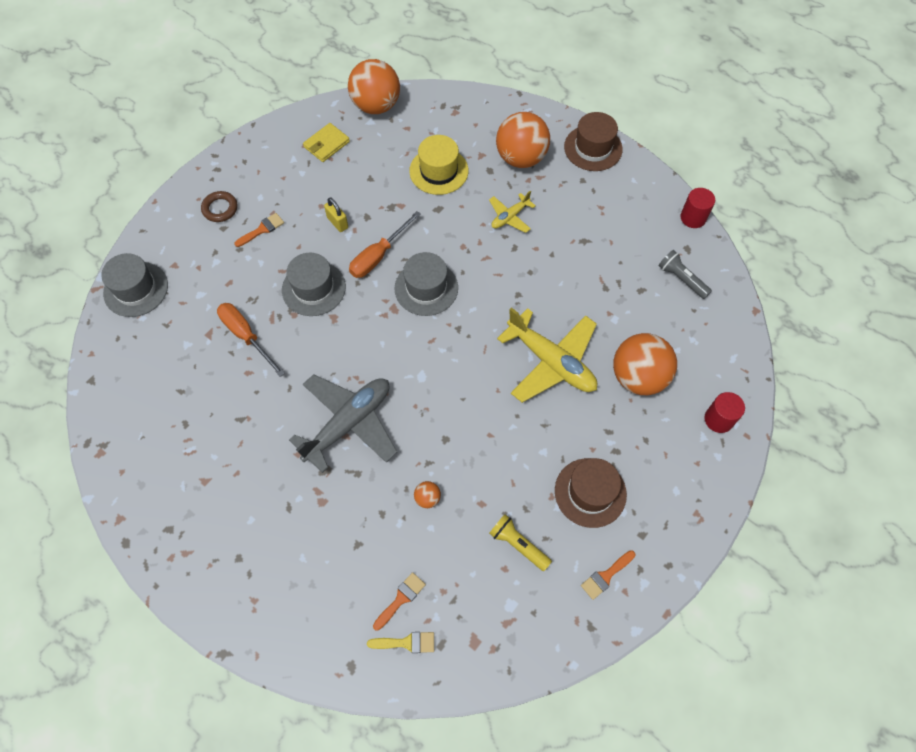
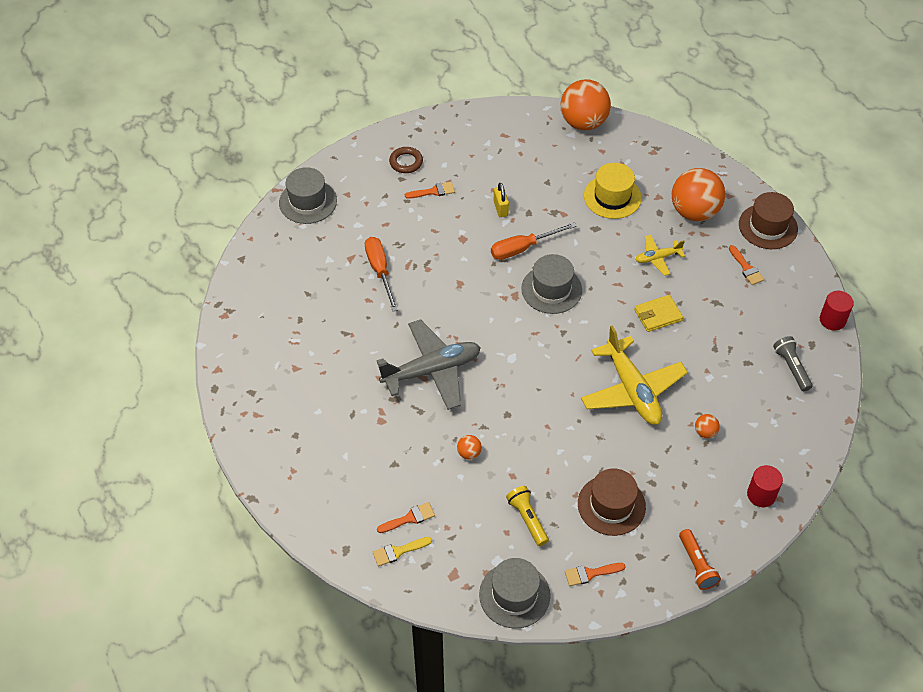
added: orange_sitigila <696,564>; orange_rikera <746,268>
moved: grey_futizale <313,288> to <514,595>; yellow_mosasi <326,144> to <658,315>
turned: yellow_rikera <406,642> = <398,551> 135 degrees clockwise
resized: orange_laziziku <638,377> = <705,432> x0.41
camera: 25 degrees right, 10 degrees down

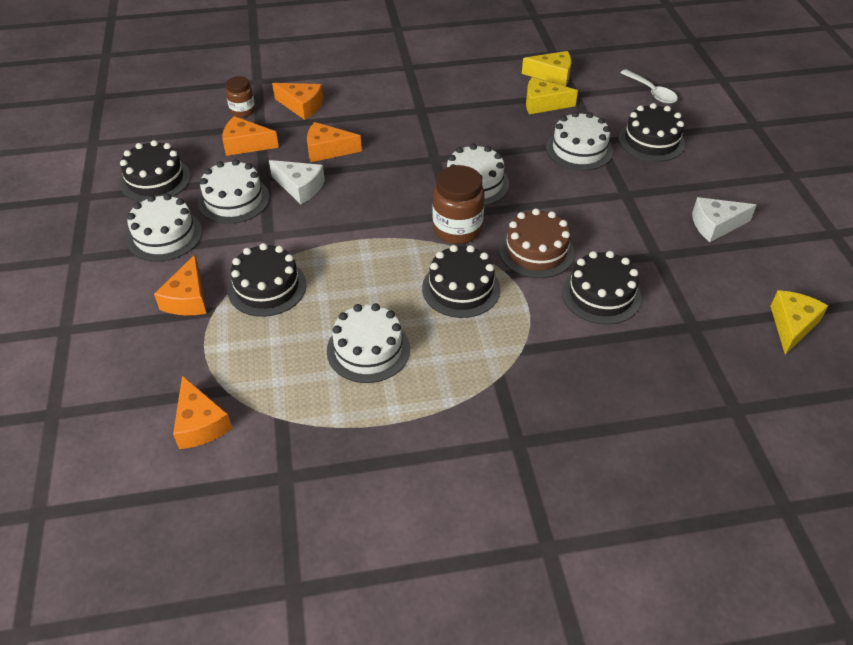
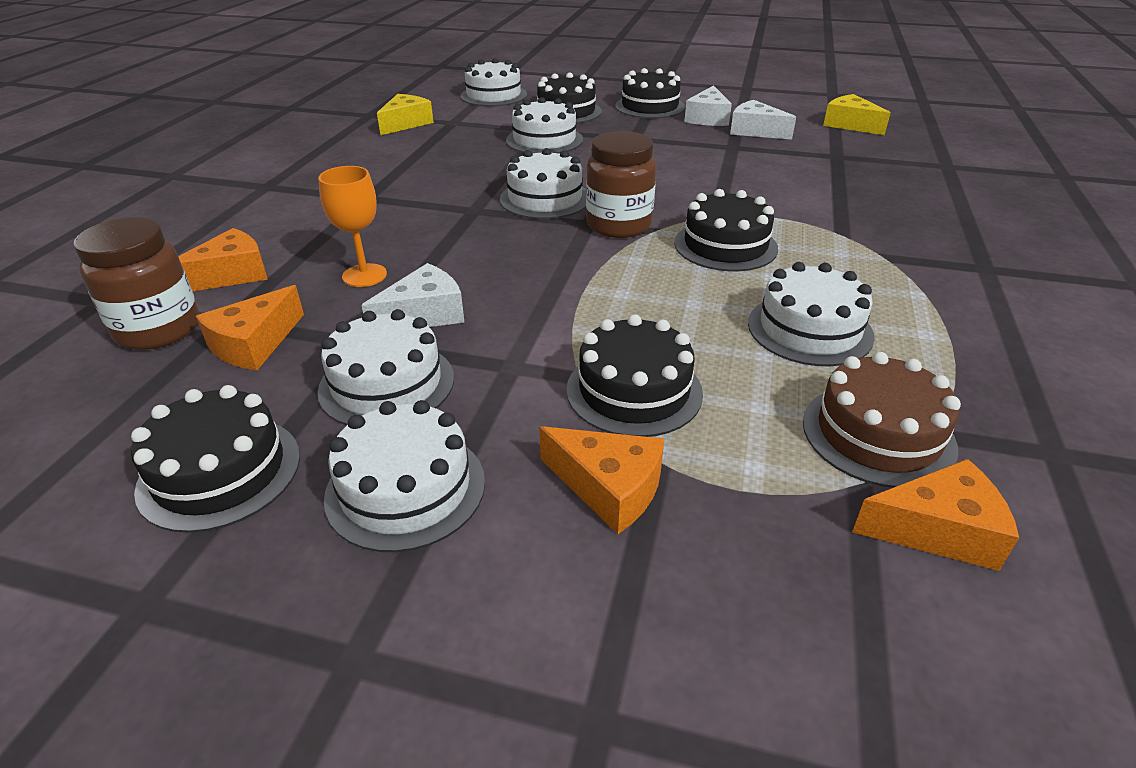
removed: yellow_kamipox <543,104>
added: white_kamipox <755,131>
moved: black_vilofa <601,295> to <650,106>; brown_vilofa <536,251> to <878,434>
replaced: orange_kamipox <327,150> to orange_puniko <364,275>; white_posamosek <651,92> to white_vilofa <493,95>
resized: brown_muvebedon <242,111> = <158,330> x1.67
camera: 65 degrees left, 10 degrees down

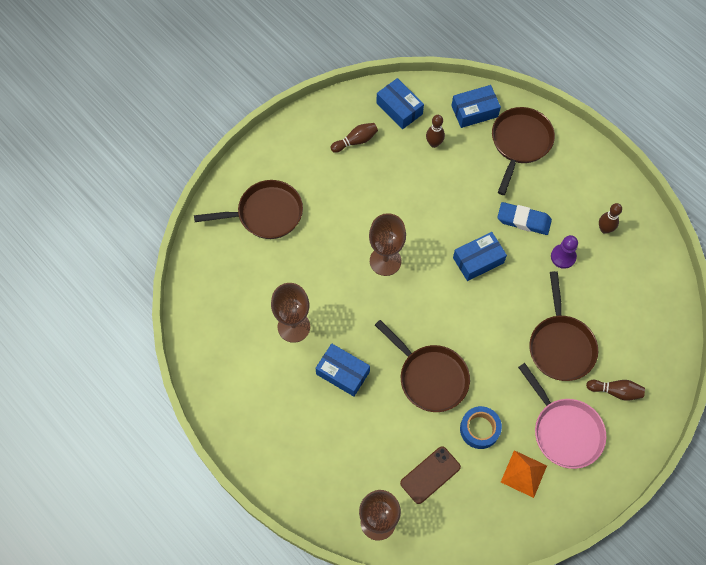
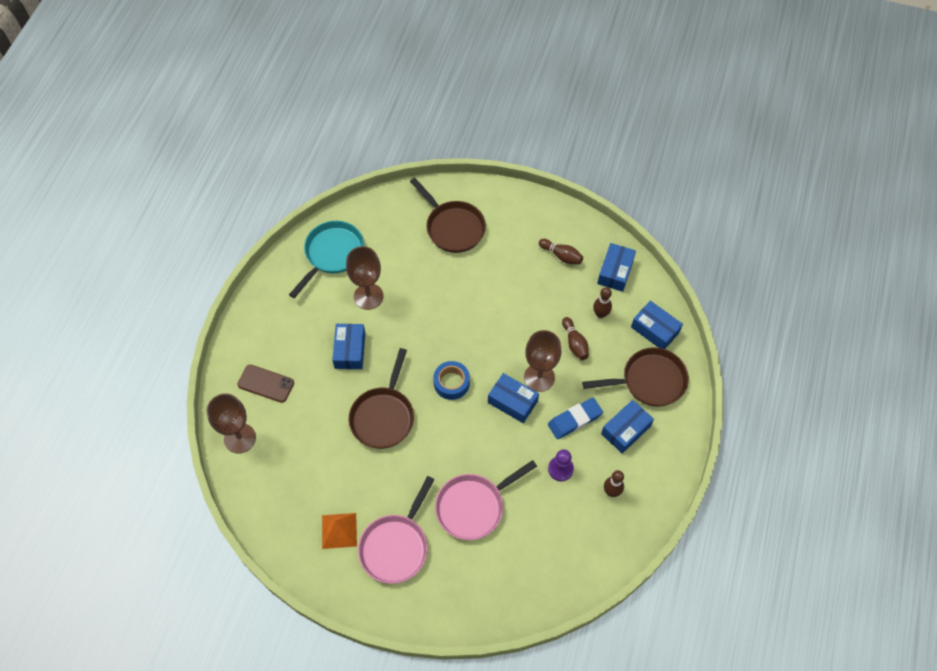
added: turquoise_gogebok <332,254>; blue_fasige <625,430>
moved: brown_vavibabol <430,475> to <266,384>; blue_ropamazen <479,429> to <451,383>; brown_puniko <385,261> to <539,377>; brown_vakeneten <615,391> to <574,343>
recoloured: brown_gogebok <560,345> to pink_gogebok <474,506>
turned: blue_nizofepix <523,220> = <574,420> 75 degrees clockwise
camera: 60 degrees right, 5 degrees down

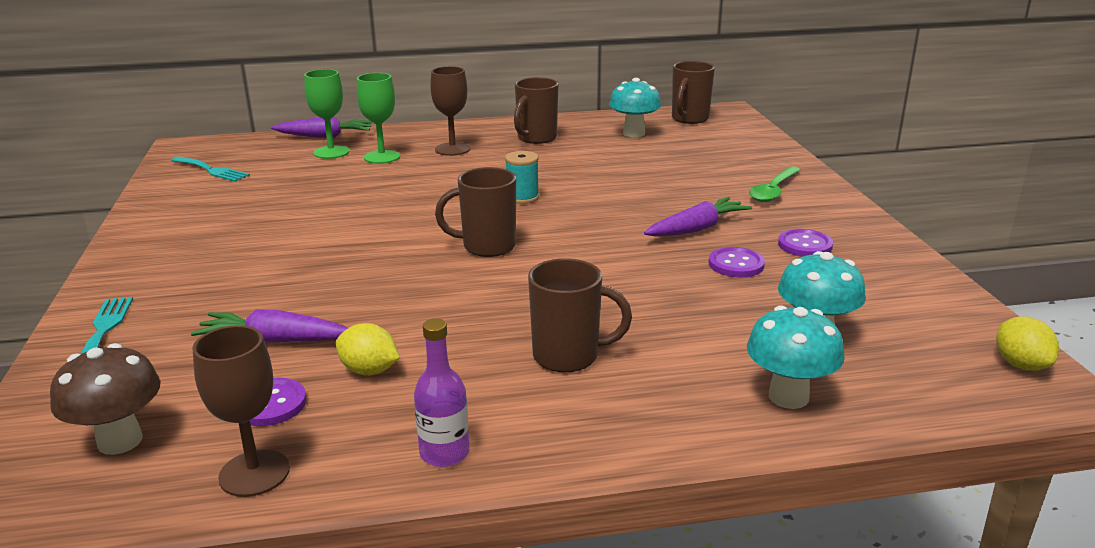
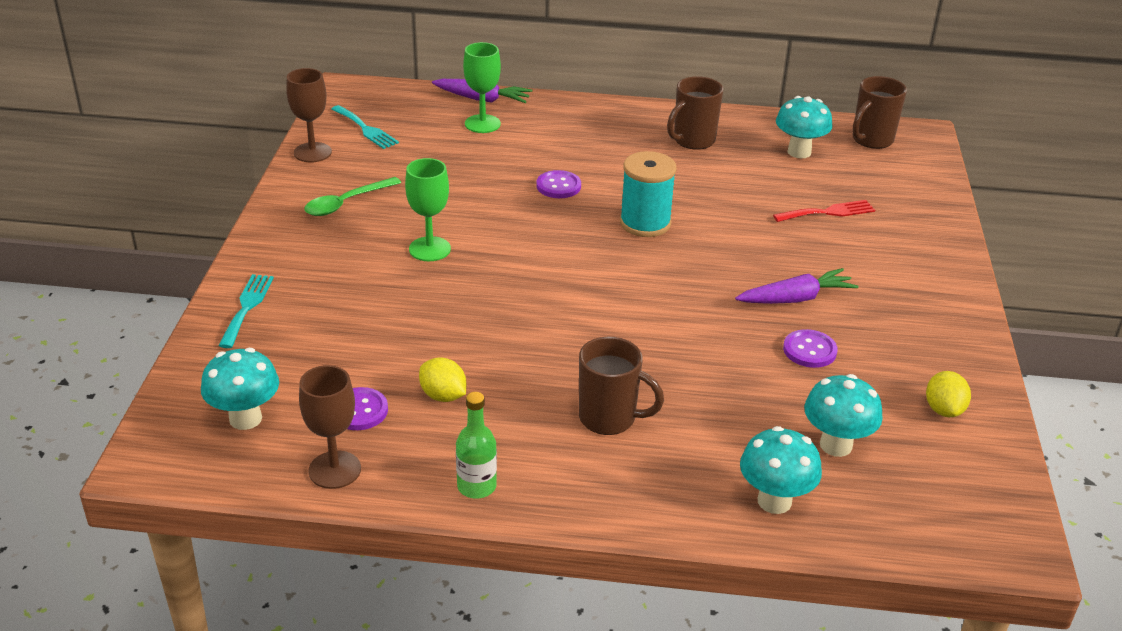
removed: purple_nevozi <275,340>; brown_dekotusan <487,246>
added: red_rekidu <828,212>
moved: brown_puniko <452,149> to <312,152>; green_posamosek <773,191> to <346,203>; green_puniko <382,157> to <429,249>; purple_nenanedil <805,245> to <558,186>; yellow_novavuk <1020,365> to <943,409>
recoloured: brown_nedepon <120,441> to turquoise_nedepon <245,418>; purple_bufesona <444,453> to green_bufesona <476,486>
resized: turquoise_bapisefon <522,197> = <645,223> x1.57
camera: 15 degrees right, 10 degrees up

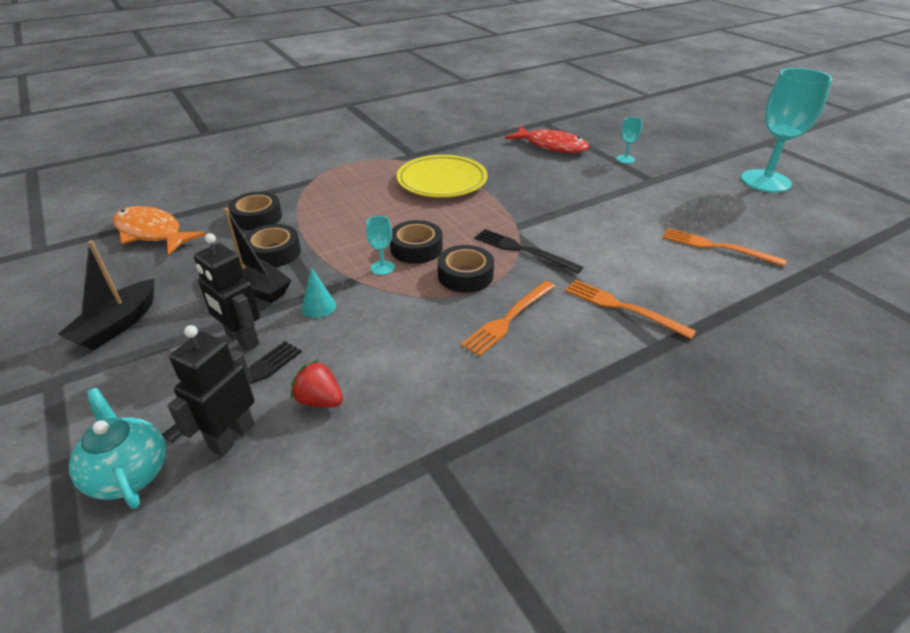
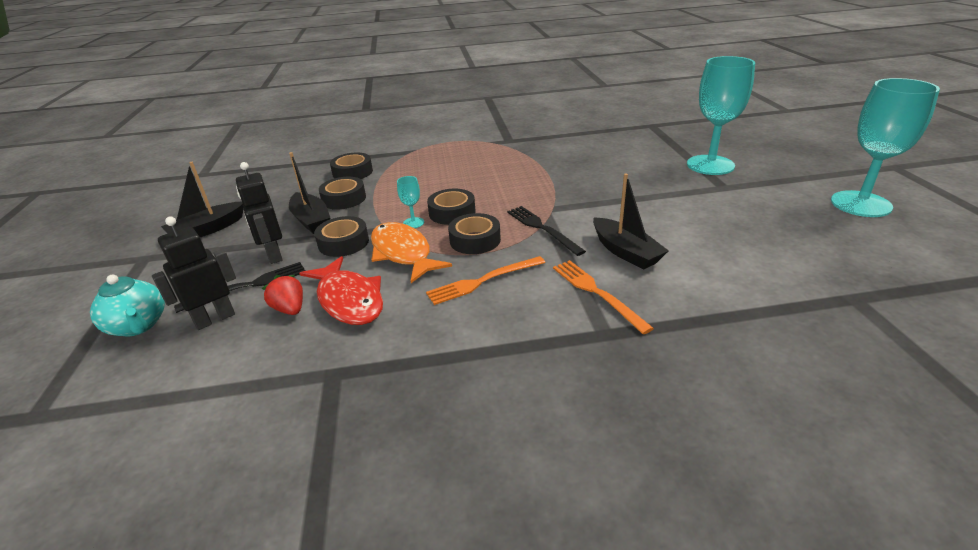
removed: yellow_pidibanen <442,181>; orange_rekidu <717,247>
added: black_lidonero <625,252>
moved: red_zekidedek <551,146> to <349,300>; orange_zekidedek <152,233> to <403,253>
replaced: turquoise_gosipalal <319,306> to black_ropamazen <343,243>
turned: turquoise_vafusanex <129,473> = <138,326> 150 degrees clockwise
resized: turquoise_puniko <625,159> = <710,165> x2.40
camera: 25 degrees right, 5 degrees down

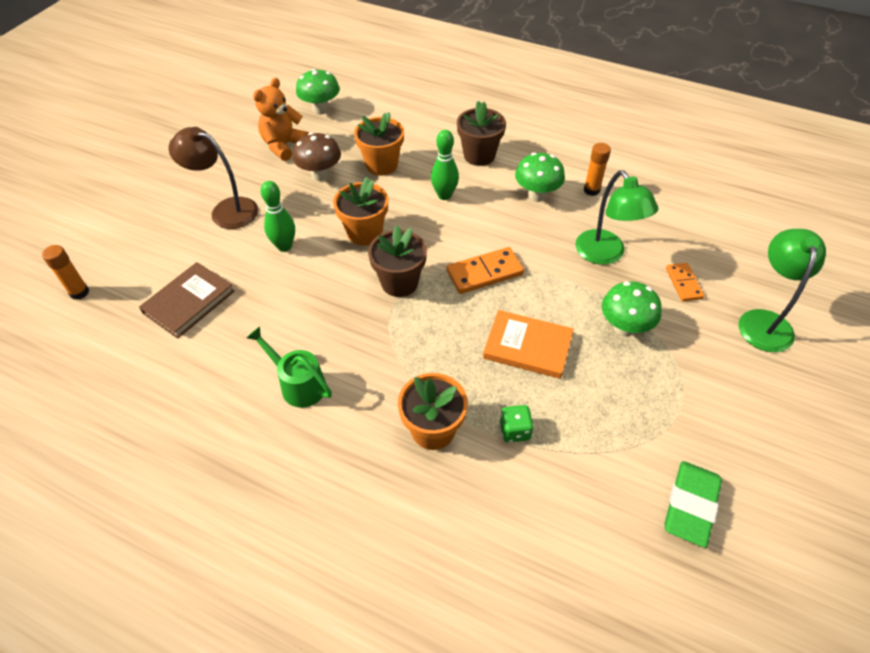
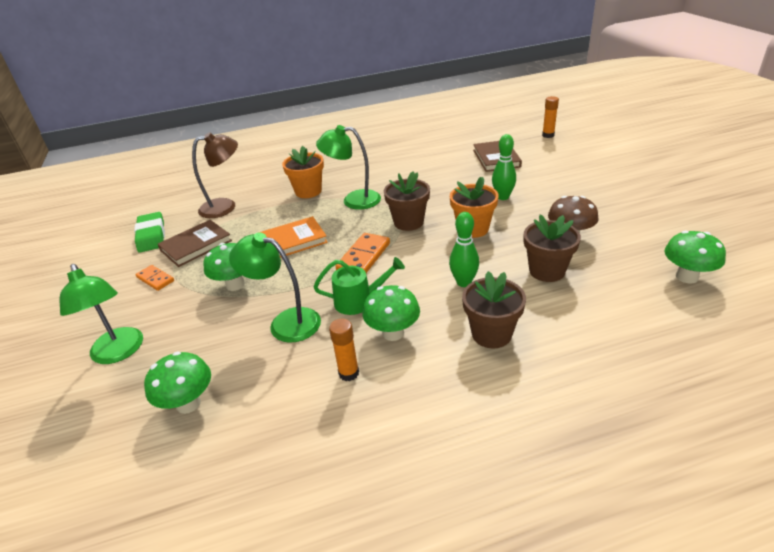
removed: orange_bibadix <284,146>; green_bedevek <515,431>
added: green_nedepon <188,403>; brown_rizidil <196,245>; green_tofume <353,200>
moved: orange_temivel <683,283> to <155,279>; brown_tofume <226,210> to <225,206>; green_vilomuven <298,384> to <359,301>
recoloured: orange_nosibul <382,165> to brown_nosibul <547,271>
camera: 140 degrees right, 15 degrees down

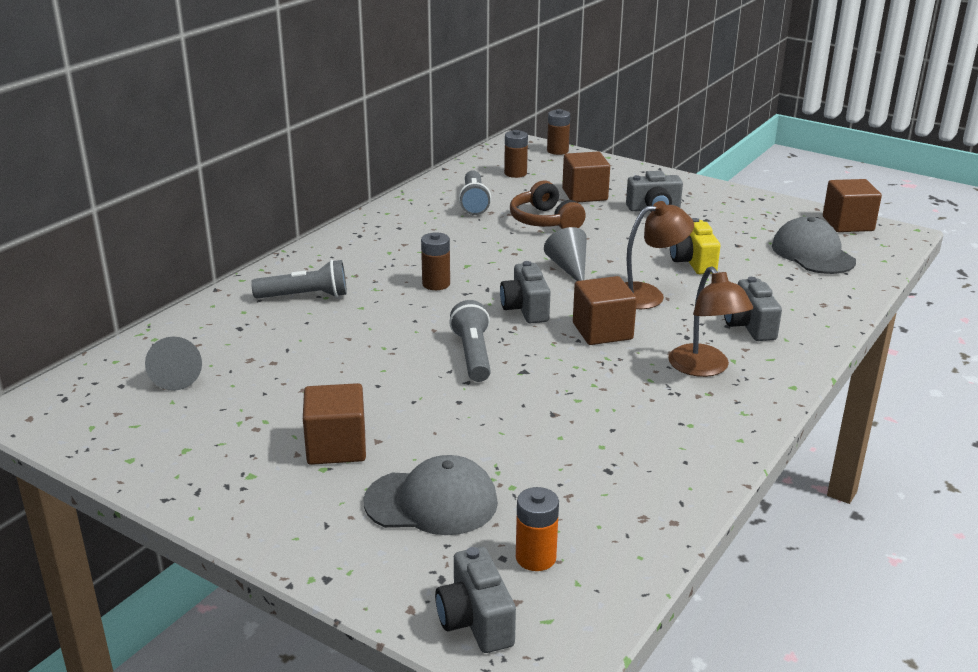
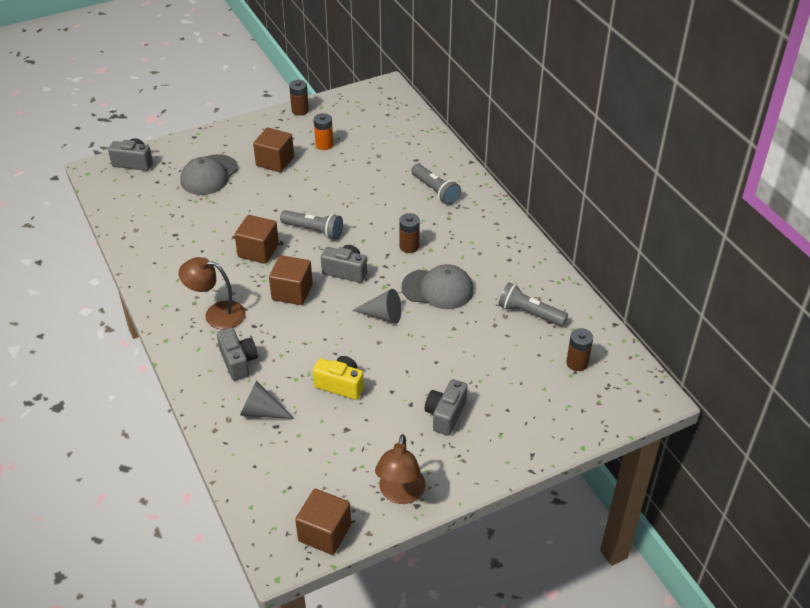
removed: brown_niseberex <545,221>
moved: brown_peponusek <584,194> to <258,251>; grey_gosipalal <177,375> to <261,411>; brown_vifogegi <557,151> to <300,110>; orange_vifogegi <535,558> to <324,145>; brown_tofume <647,295> to <400,494>; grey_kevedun <812,253> to <438,289>
turned: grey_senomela <749,326> = <238,362> 45 degrees clockwise; grey_sitigila <305,296> = <435,191> 60 degrees counterclockwise
camera: 120 degrees right, 15 degrees up

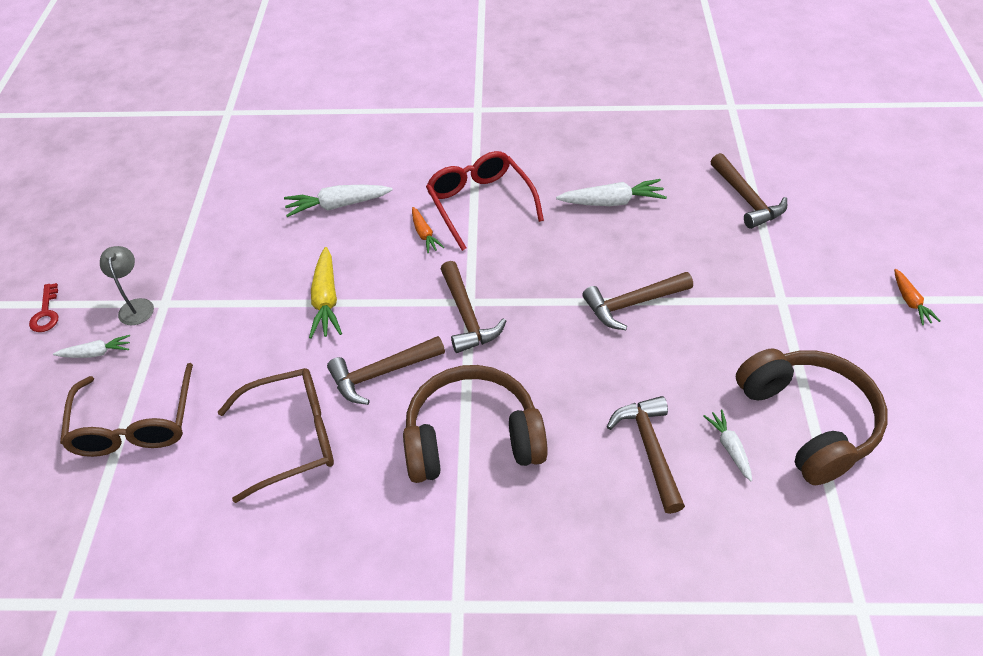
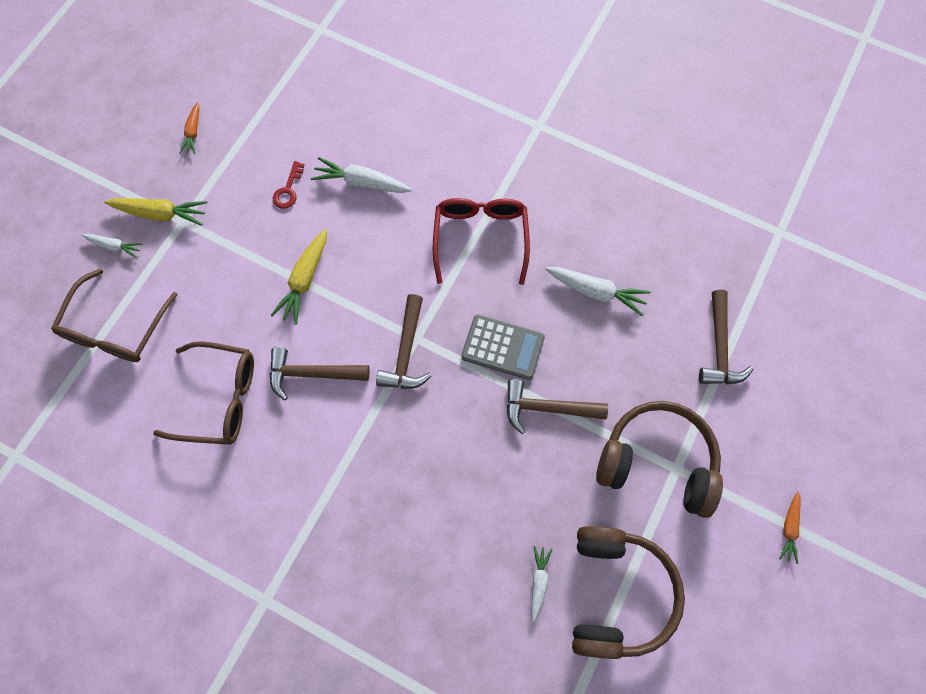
removed: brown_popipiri <650,449>
added: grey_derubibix <503,347>
moved: orange_nevozi <424,234> to <193,132>; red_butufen <46,313> to <288,190>; brown_niseberex <472,438> to <657,462>
replaced: grey_tofume <136,306> to yellow_nevozi <161,214>
camera: 25 degrees right, 20 degrees up

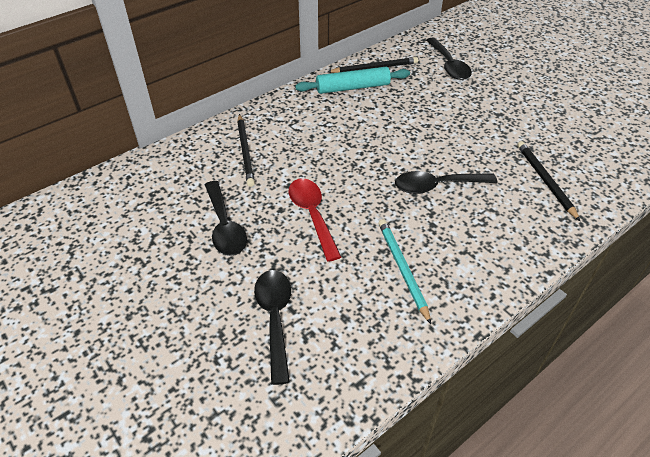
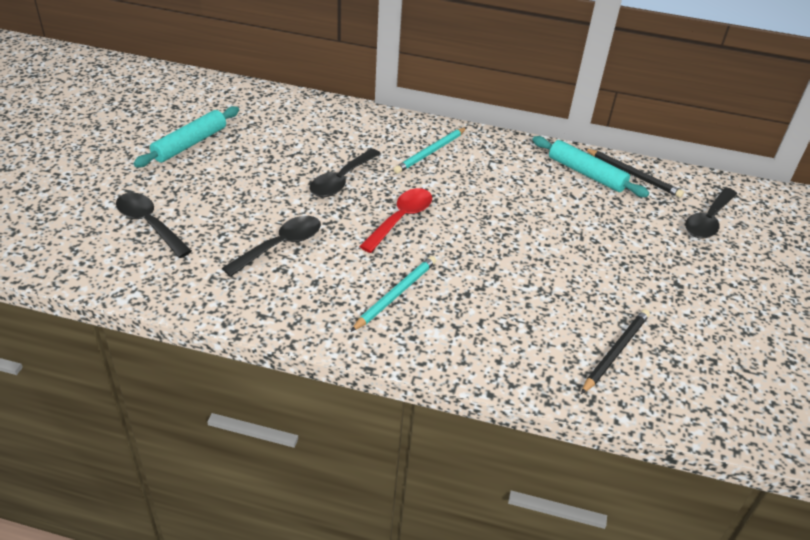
added: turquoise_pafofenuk <190,144>
moved: black_posamosek <437,186> to <149,224>
recoloured: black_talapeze <245,151> to turquoise_talapeze <430,152>
camera: 50 degrees right, 5 degrees down

